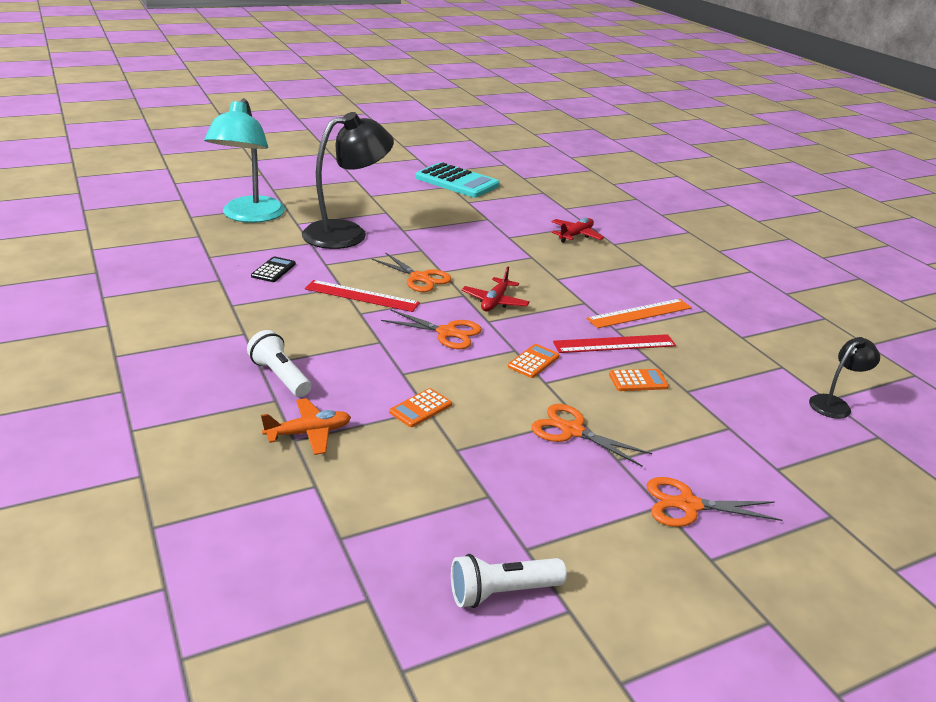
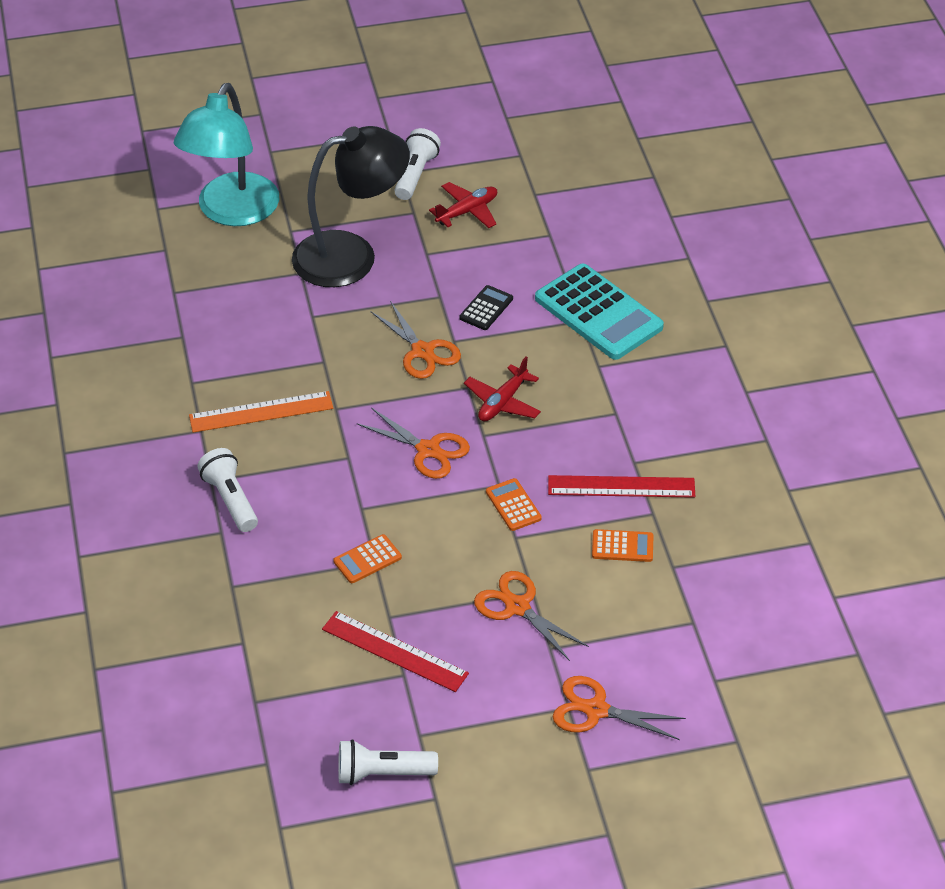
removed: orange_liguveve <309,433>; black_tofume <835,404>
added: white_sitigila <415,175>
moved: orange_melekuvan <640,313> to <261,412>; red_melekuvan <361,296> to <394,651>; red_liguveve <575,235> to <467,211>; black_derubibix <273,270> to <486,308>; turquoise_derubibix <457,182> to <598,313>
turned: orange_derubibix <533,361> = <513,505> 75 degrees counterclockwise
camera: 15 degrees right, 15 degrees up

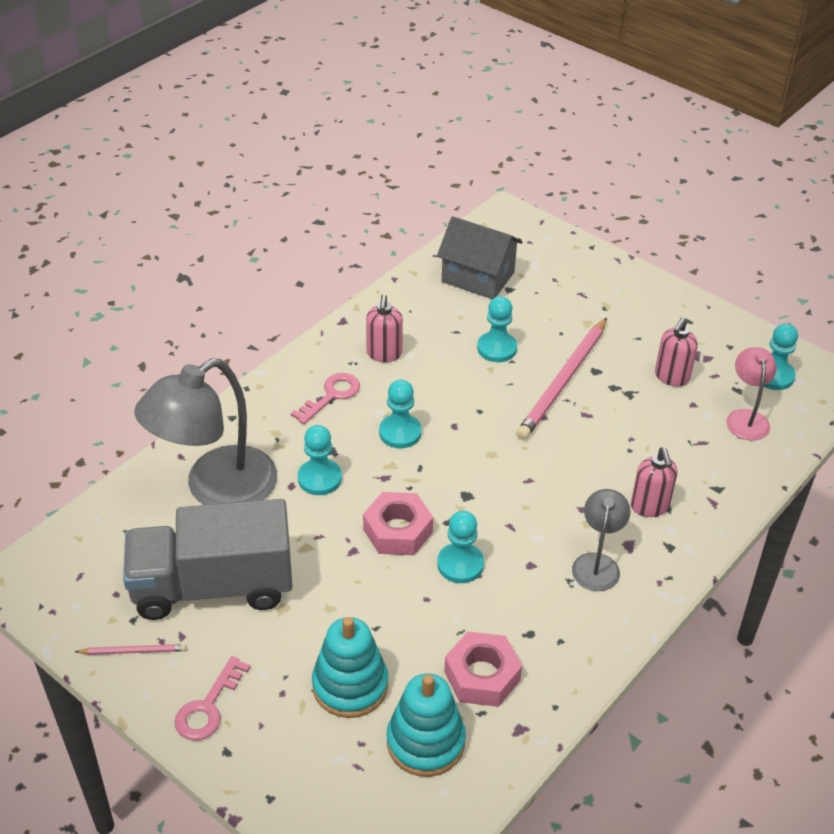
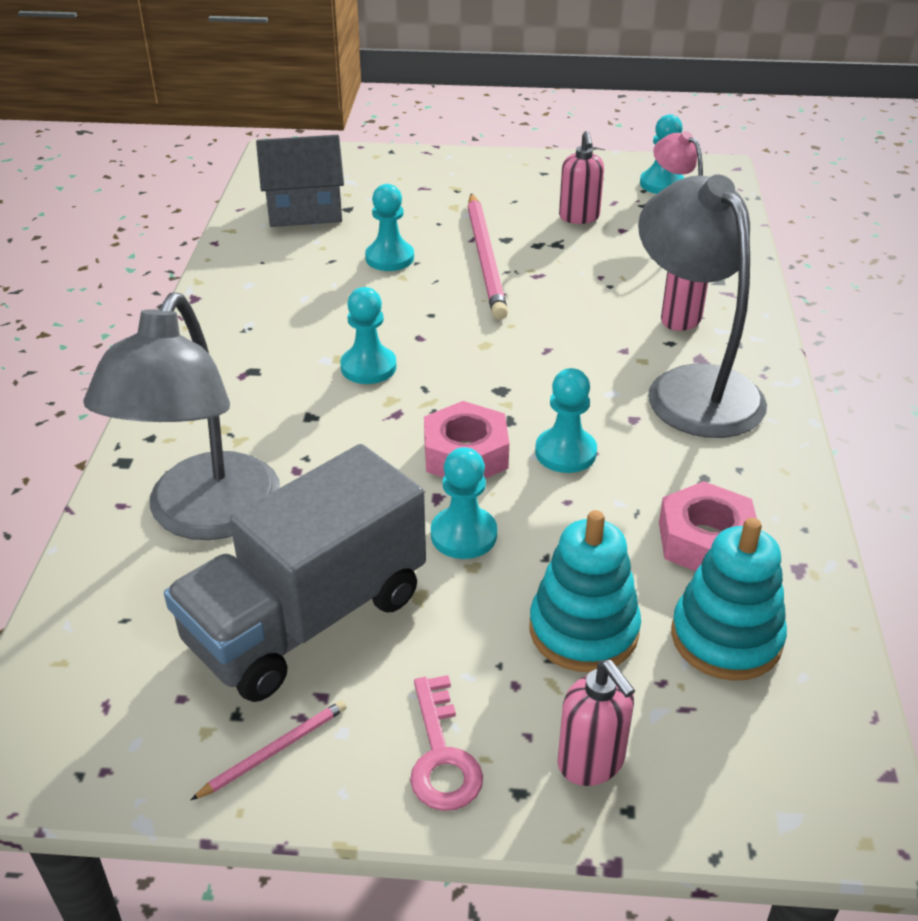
removed: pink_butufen <331,396>
moved: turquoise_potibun <319,478> to <463,535>; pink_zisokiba <384,354> to <591,762>
resized: grey_tofume <597,563> = <692,387> x1.95
camera: 35 degrees left, 5 degrees down

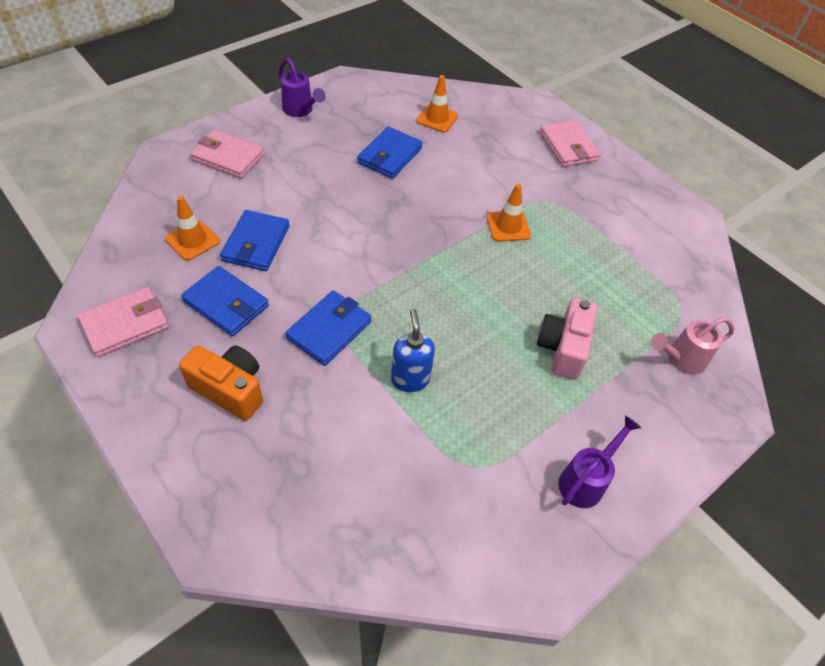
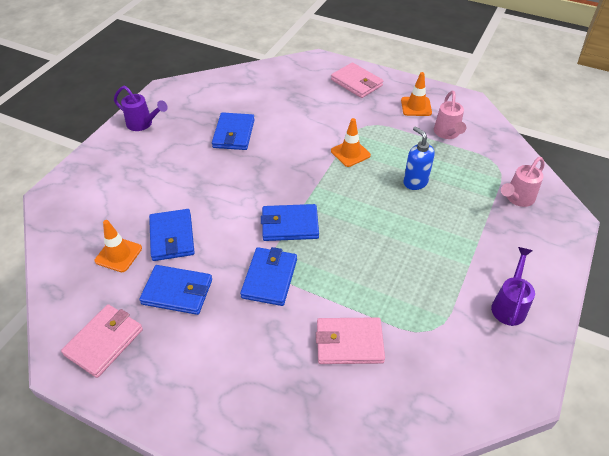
removed: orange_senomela <230,390>; pink_senomela <563,348>
added: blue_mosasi <290,225>; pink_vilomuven <447,134>
moved: pink_mosasi <228,157> to <349,343>; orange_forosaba <437,118> to <416,106>; blue_zisokiba <410,379> to <415,182>
camera: 20 degrees left, 5 degrees down

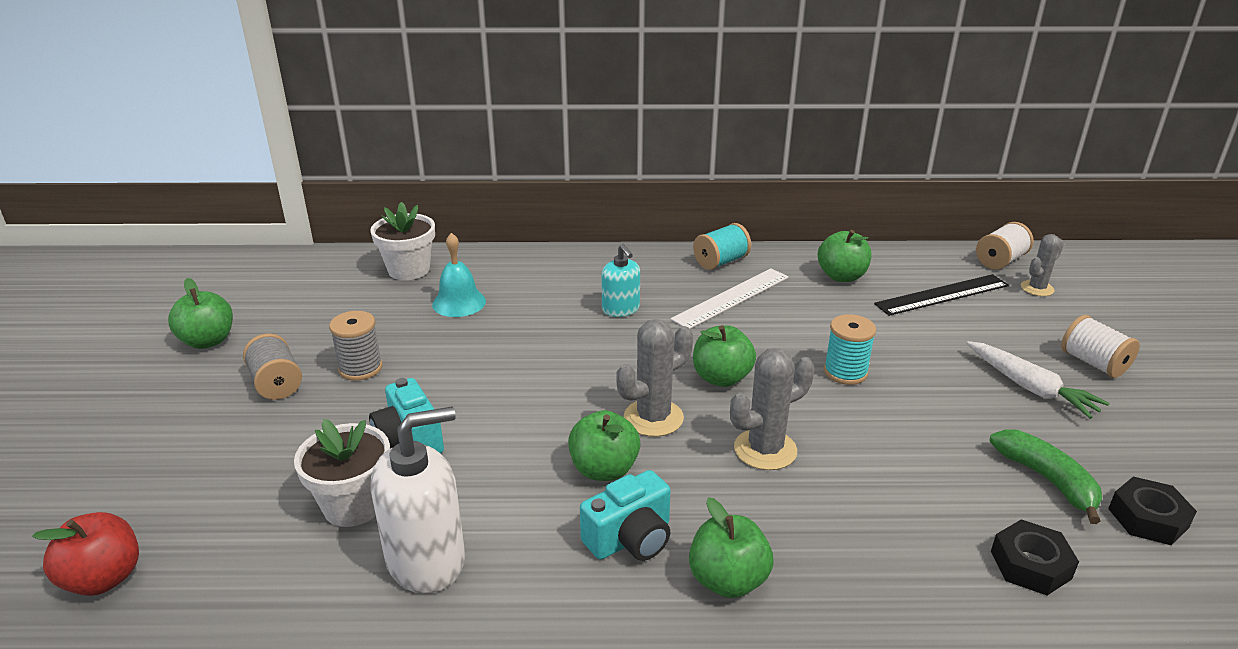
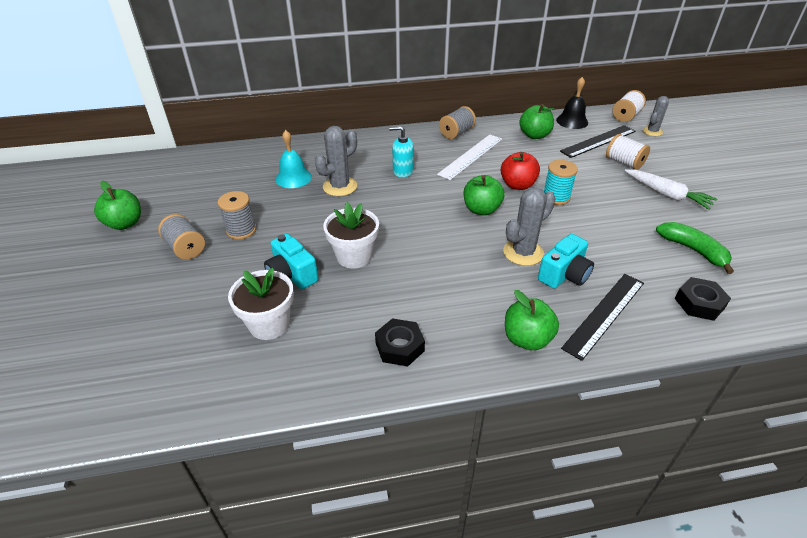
removed: white_zisokiba <426,560>; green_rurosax <604,469>
added: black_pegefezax <572,121>; black_melekuvan <604,314>
moved: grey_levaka <653,418> to <340,186>; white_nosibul <409,270> to <354,256>; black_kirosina <1147,518> to <399,347>; red_rurosax <104,578> to <517,185>; turquoise_senomela <630,539> to <564,275>; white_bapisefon <1093,363> to <624,162>
recoloured: turquoise_bapisefon <721,262> to grey_bapisefon <456,133>
turned: turquoise_zisokiba <621,309> = <403,171> 135 degrees clockwise
camera: 10 degrees left, 10 degrees up

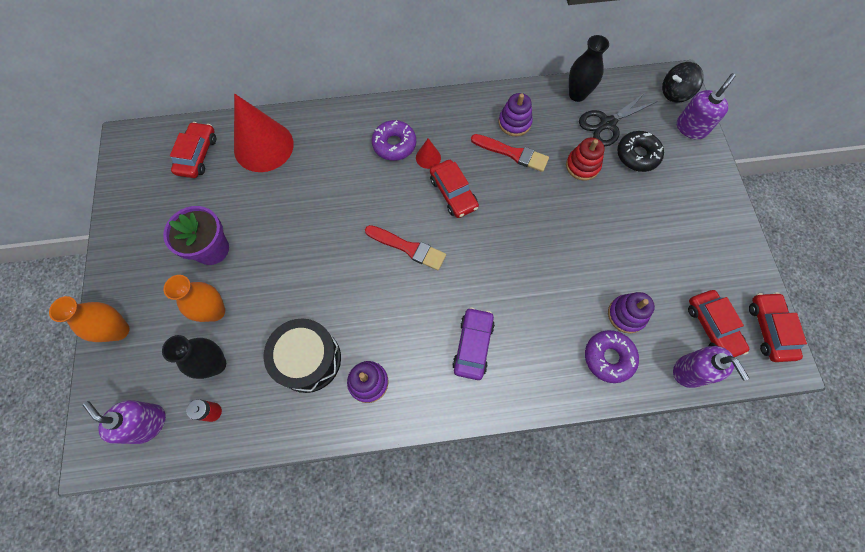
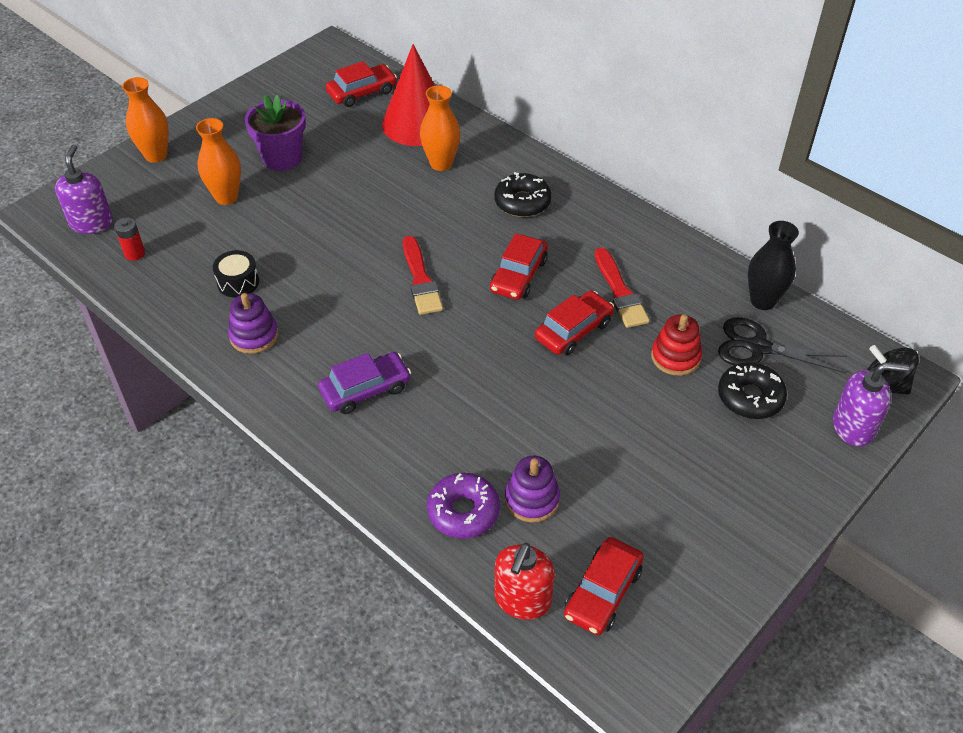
removed: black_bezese <215,364>; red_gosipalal <428,157>; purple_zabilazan <514,123>
added: orange_bezese <441,163>
moved: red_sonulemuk <769,329> to <573,330>
recoloured: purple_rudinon <394,144> to black_rudinon <522,202>; purple_zisokiba <690,371> to red_zisokiba <522,599>
resized: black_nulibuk <308,359> = <238,282> x0.55
camera: 50 degrees right, 20 degrees down

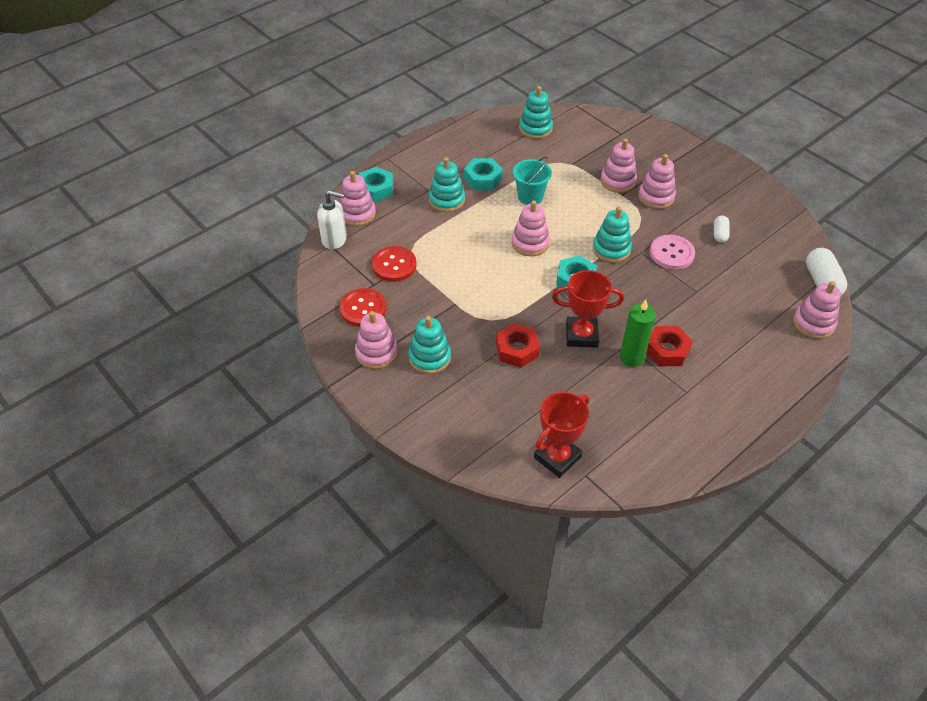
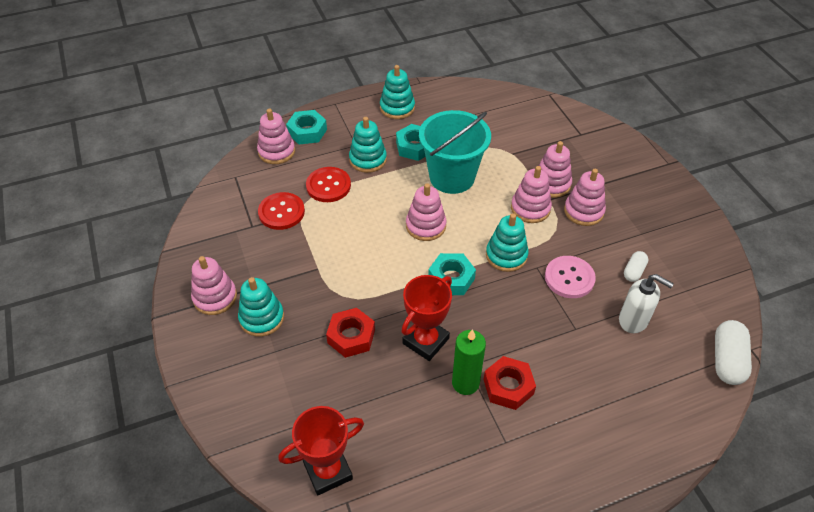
moved: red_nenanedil <363,309> to <328,186>; turquoise_zabilazan <535,128> to <397,108>; pink_zabilazan <813,323> to <530,208>; white_zisokiba <334,240> to <633,320>
turned: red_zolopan <581,335> = <425,341> 75 degrees counterclockwise
resized: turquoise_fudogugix <530,196> = <452,177> x1.70
camera: 20 degrees right, 0 degrees up

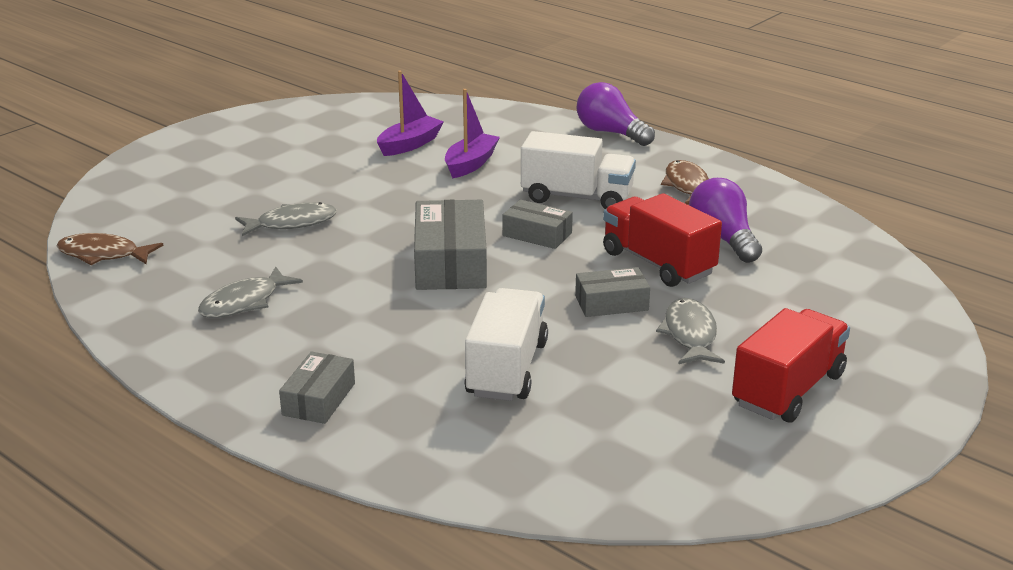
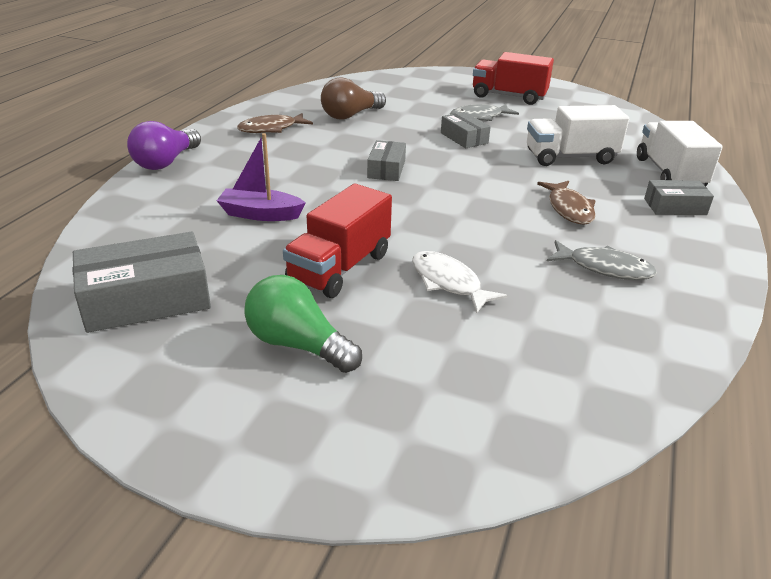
removed: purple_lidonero <410,144>
added: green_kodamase <298,345>
moved: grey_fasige <450,262> to <146,299>; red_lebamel <658,263> to <340,268>; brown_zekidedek <103,255> to <569,209>; white_lebamel <577,197> to <669,173>
recoloured: purple_kodamase <723,239> to brown_kodamase <350,115>; grey_zekidedek <292,223> to white_zekidedek <448,282>
camera: 110 degrees left, 5 degrees up

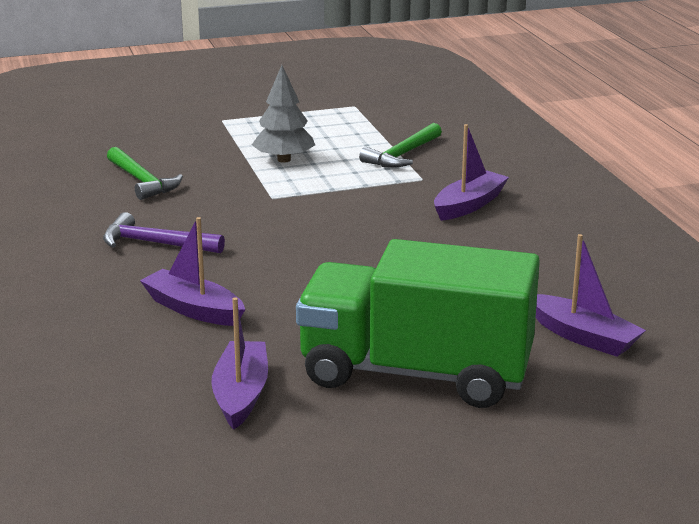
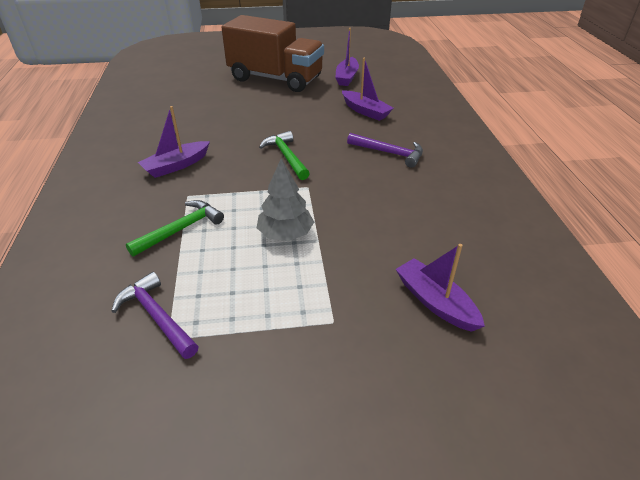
added: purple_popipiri <157,317>
moved: green_popipiri <142,181> to <286,157>; purple_lidonero <583,337> to <435,302>
recoloured: green_lebamel <416,373> to brown_lebamel <275,79>
camera: 170 degrees left, 15 degrees up

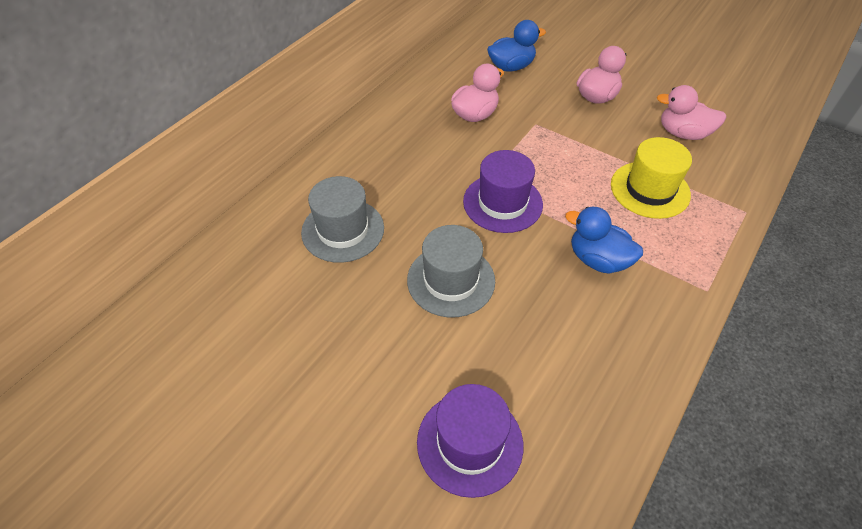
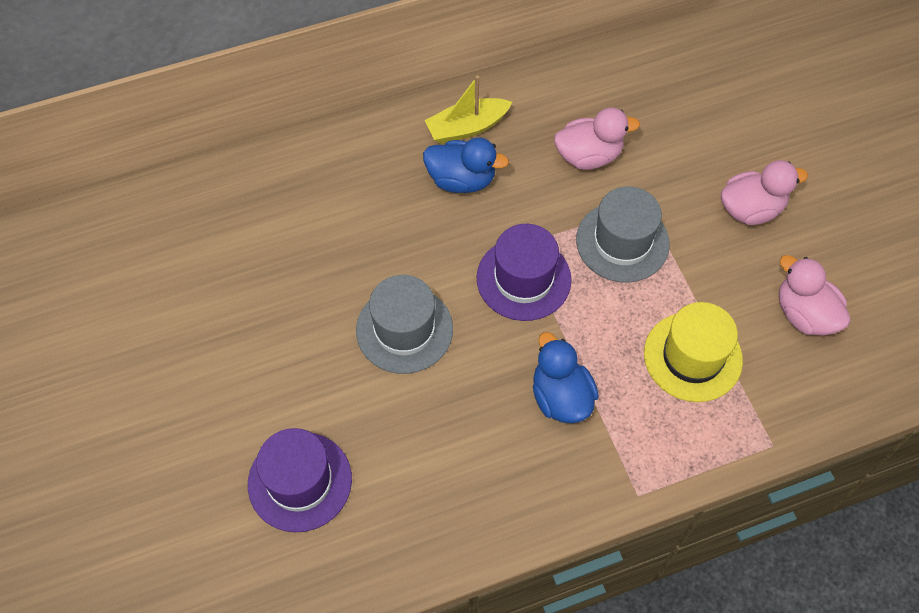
added: yellow_lidonero <467,127>
moved: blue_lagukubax <511,67> to <461,180>; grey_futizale <343,230> to <622,242>
camera: 35 degrees right, 10 degrees up

